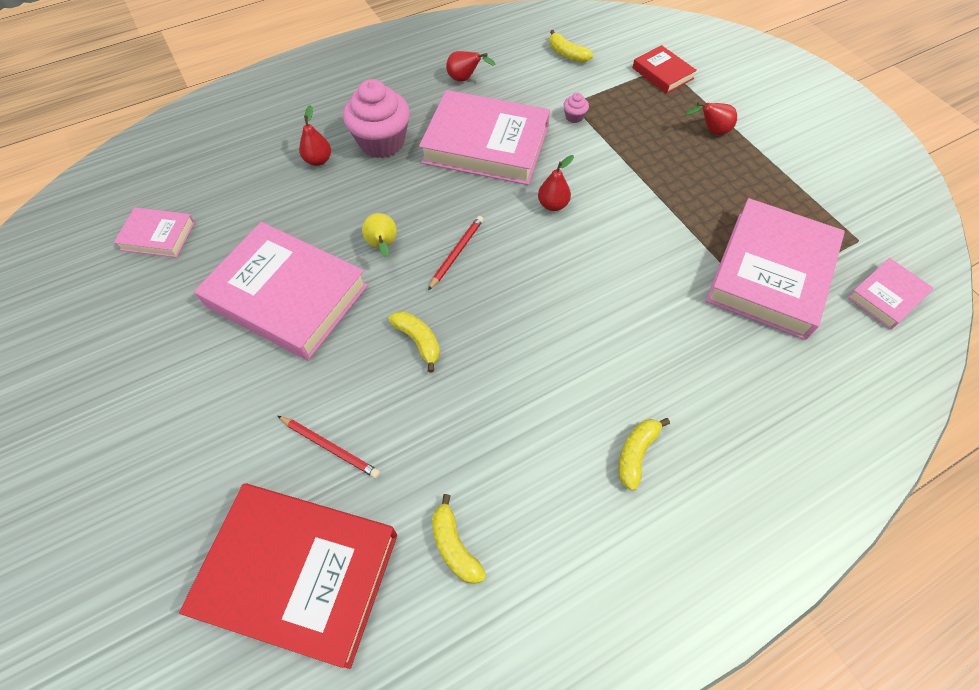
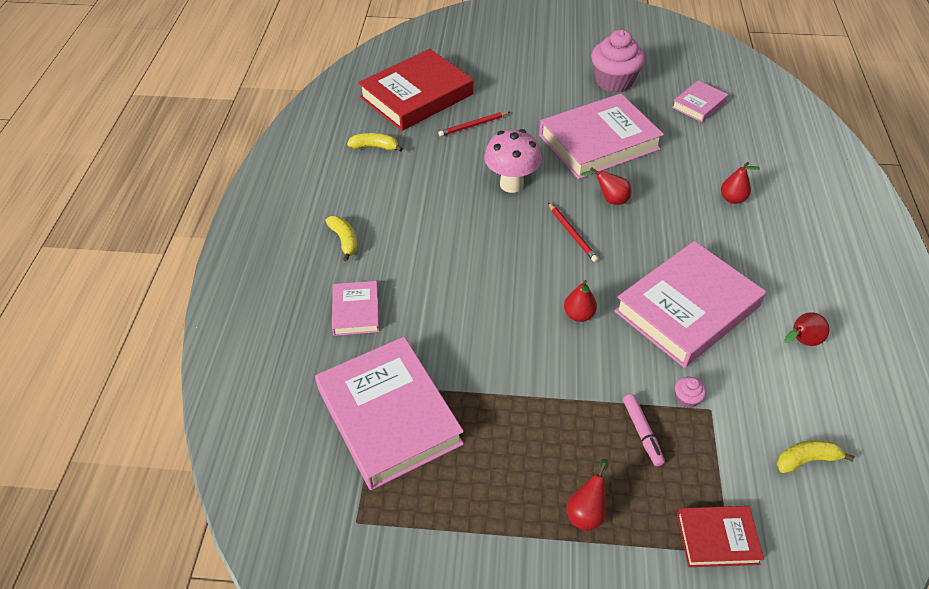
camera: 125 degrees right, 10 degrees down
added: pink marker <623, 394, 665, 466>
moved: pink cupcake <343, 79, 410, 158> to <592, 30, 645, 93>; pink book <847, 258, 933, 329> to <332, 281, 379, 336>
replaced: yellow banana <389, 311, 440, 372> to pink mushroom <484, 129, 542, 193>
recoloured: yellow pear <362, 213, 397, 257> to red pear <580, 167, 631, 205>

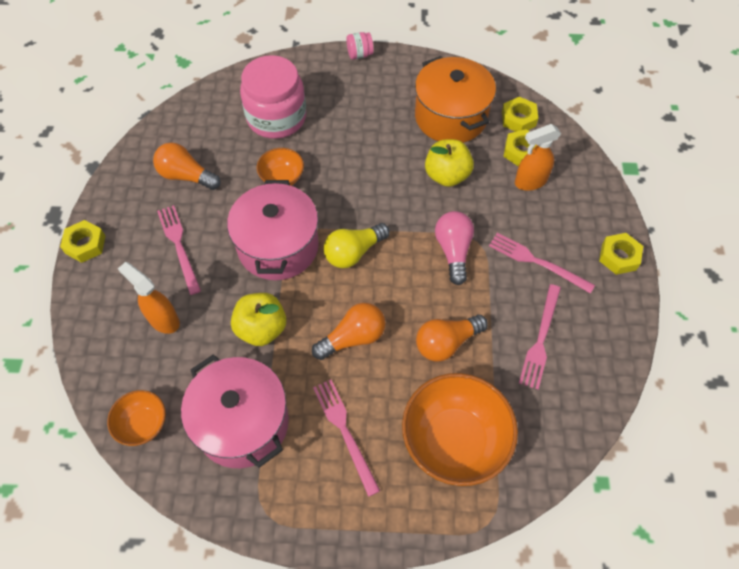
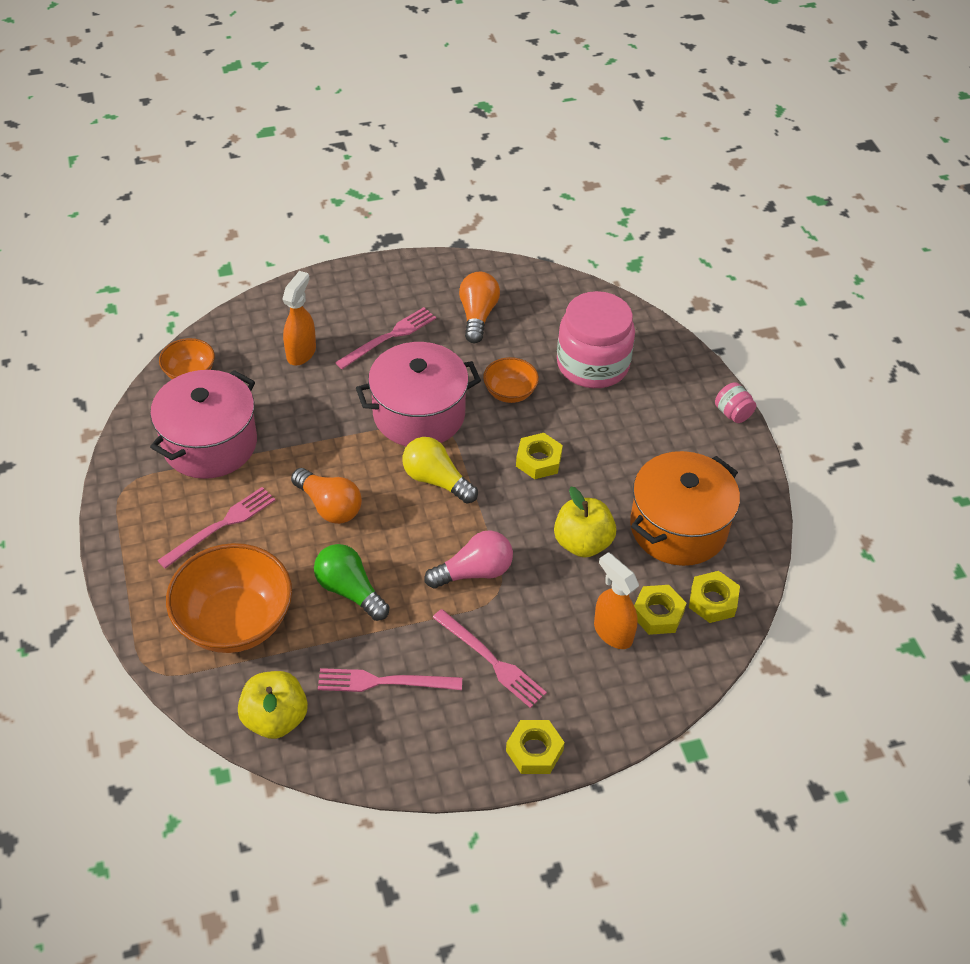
camera: 70 degrees right, 10 degrees down
moved: yellow nut <60, 220, 105, 263> to <516, 433, 563, 479>; yellow apple <231, 293, 286, 346> to <238, 671, 308, 739>
recoloured: orange light bulb <416, 315, 488, 361> to green light bulb <314, 544, 389, 621>
turned: pink fork <489, 233, 595, 294> = <432, 609, 547, 708> 120 degrees clockwise

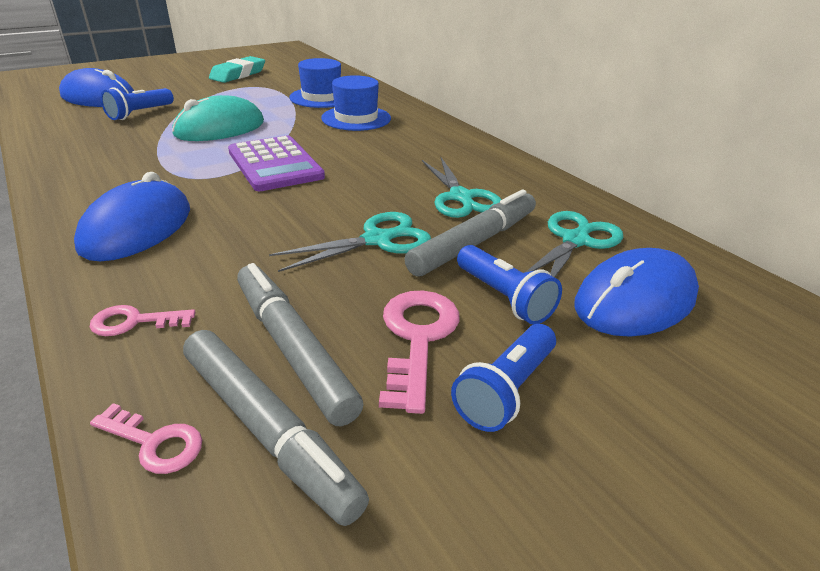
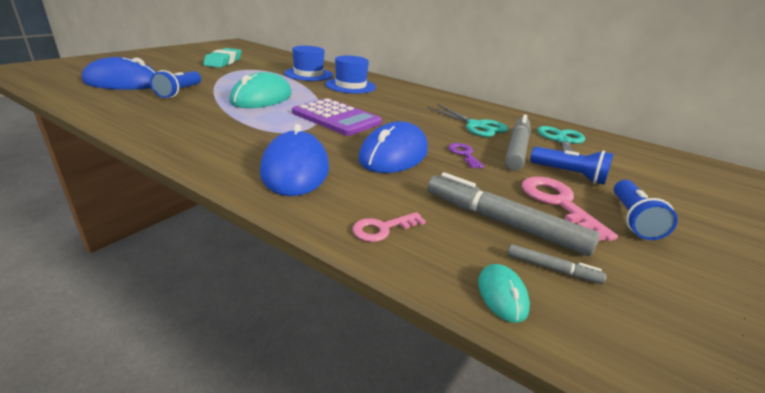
camera: 25 degrees left, 5 degrees down
moved: blue mouse <574, 248, 699, 337> to <358, 121, 427, 173>
replaced: pink key <90, 403, 202, 474> to turquoise mouse <478, 264, 530, 323>; turquoise scissors <269, 212, 431, 272> to purple key <448, 143, 484, 168>
resized: grey marker <183, 330, 369, 526> = <507, 244, 606, 284> x0.47

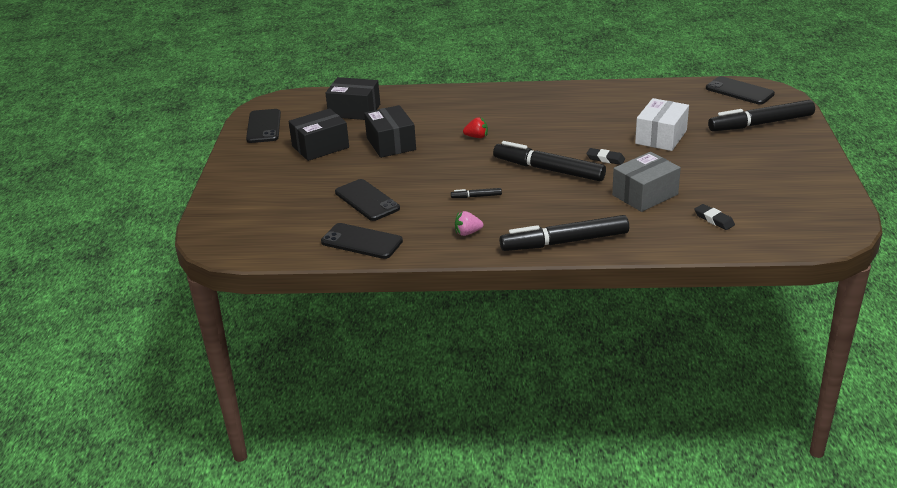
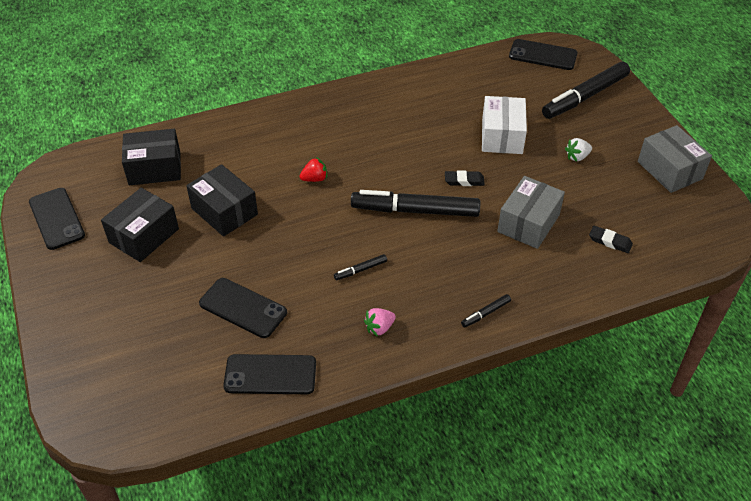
camera: 25 degrees left, 15 degrees up
added: white strawberry <565, 138, 592, 162>; grey box <638, 125, 712, 193>
resized: black marker <499, 215, 629, 251> = <461, 294, 511, 328> x0.42

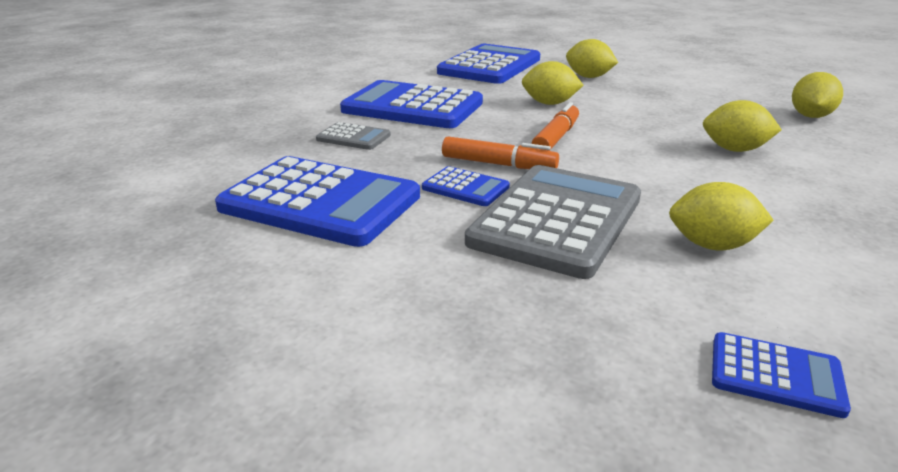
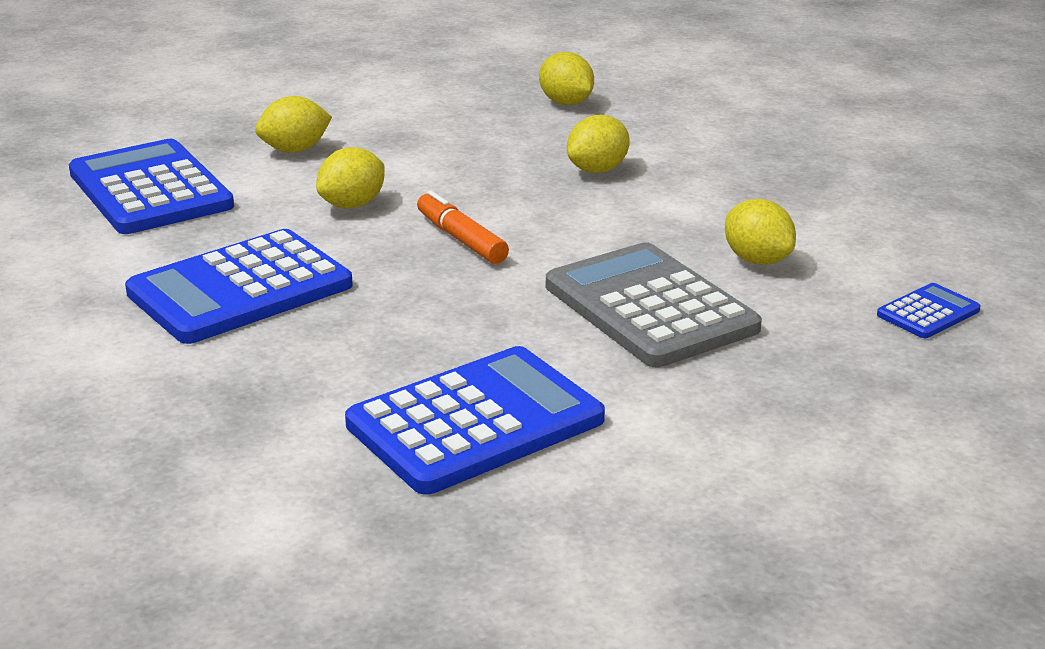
camera: 60 degrees left, 0 degrees up
removed: grey calculator <316, 122, 391, 150>; blue calculator <422, 166, 510, 206>; orange marker <442, 136, 559, 169>
turned: yellow lemon <669, 182, 774, 250> = <725, 199, 796, 265> 75 degrees counterclockwise

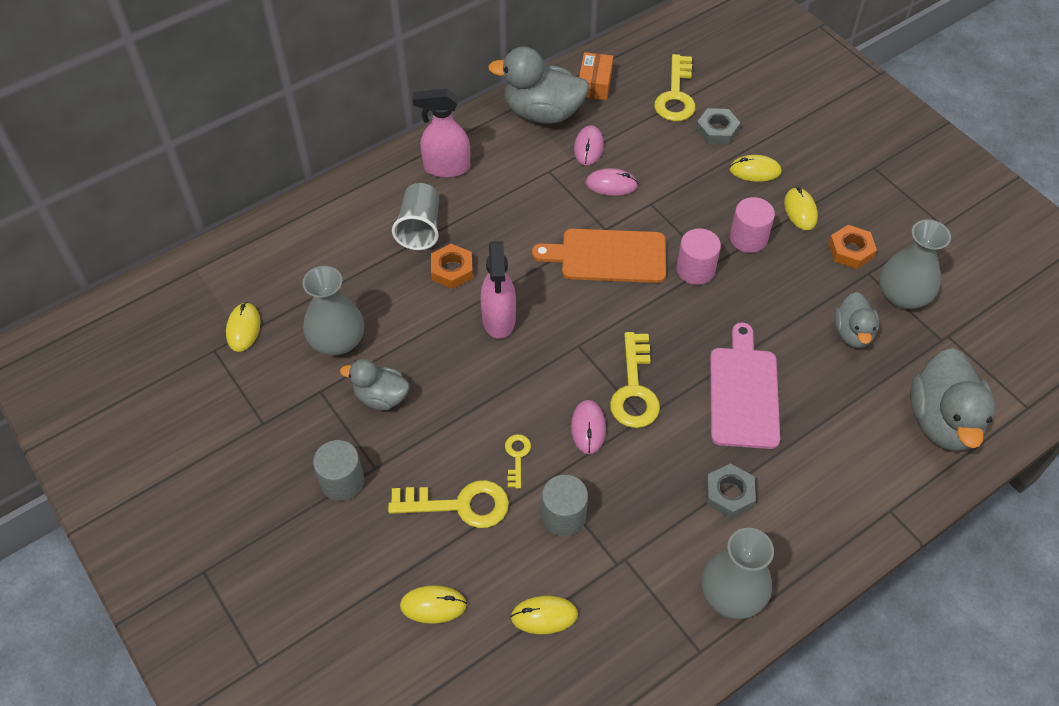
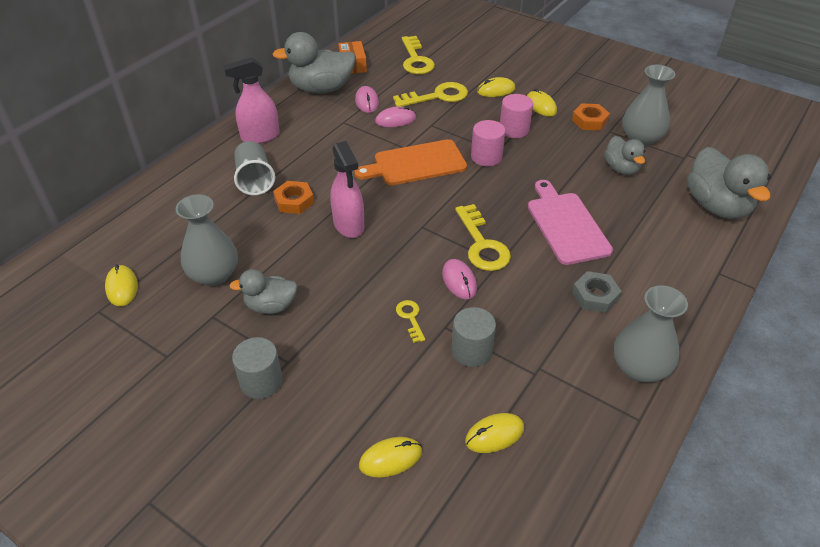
camera: 20 degrees left, 10 degrees down
removed: grey nut <696, 108, 741, 145>
moved: yellow key <388, 480, 509, 528> to <393, 82, 468, 107>

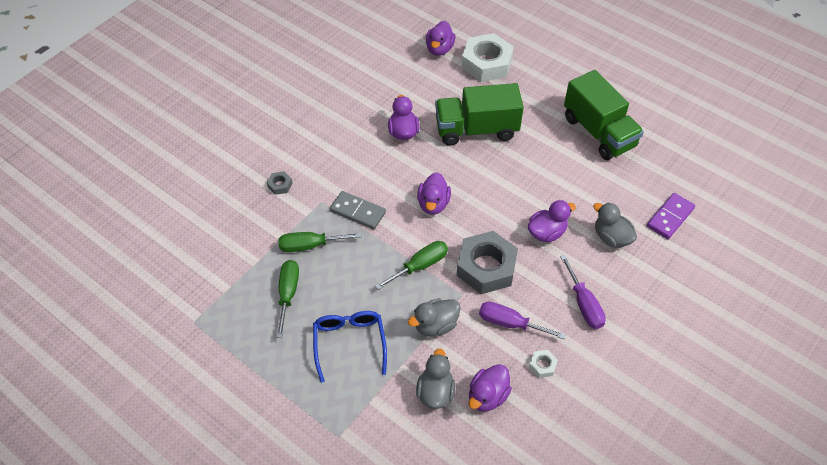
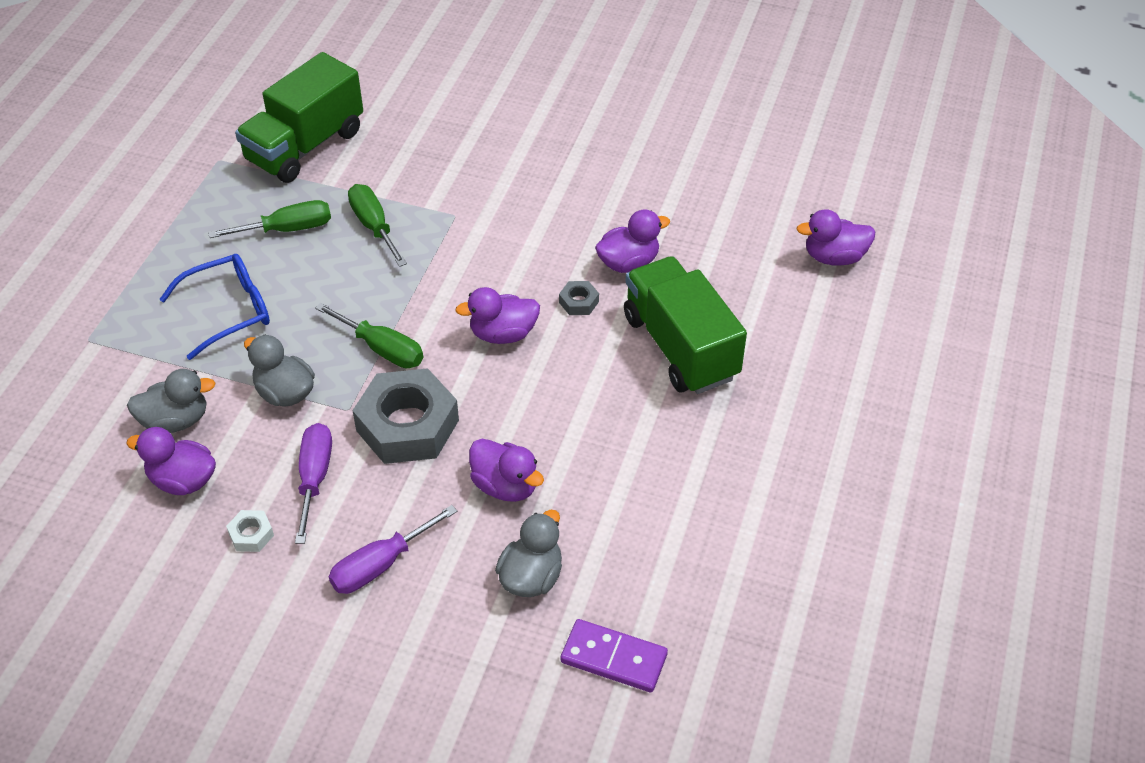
camera: 70 degrees right, 5 degrees down
removed: grey domino <330, 191, 386, 230>; white nut <461, 33, 514, 82>
moved: grey nut <267, 171, 293, 195> to <559, 281, 599, 315>; green truck <564, 70, 644, 160> to <235, 52, 363, 183>

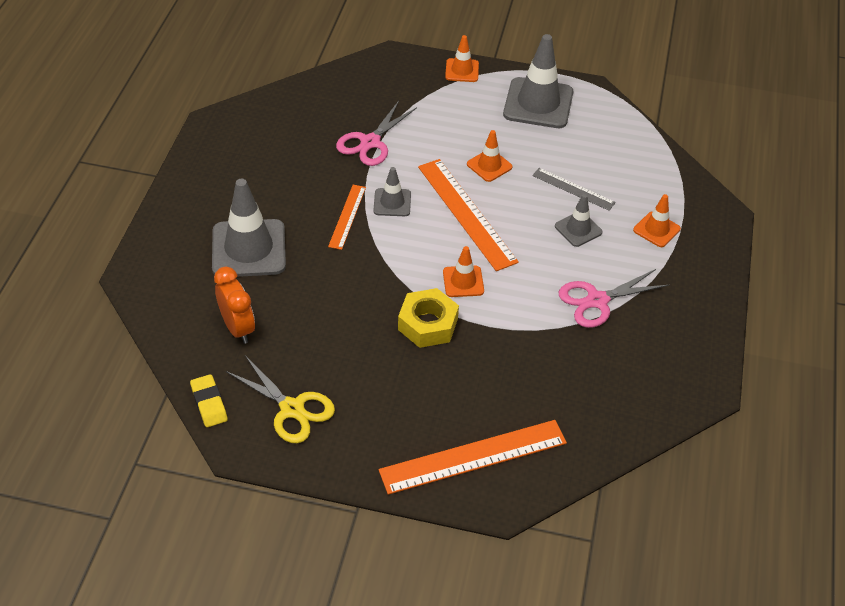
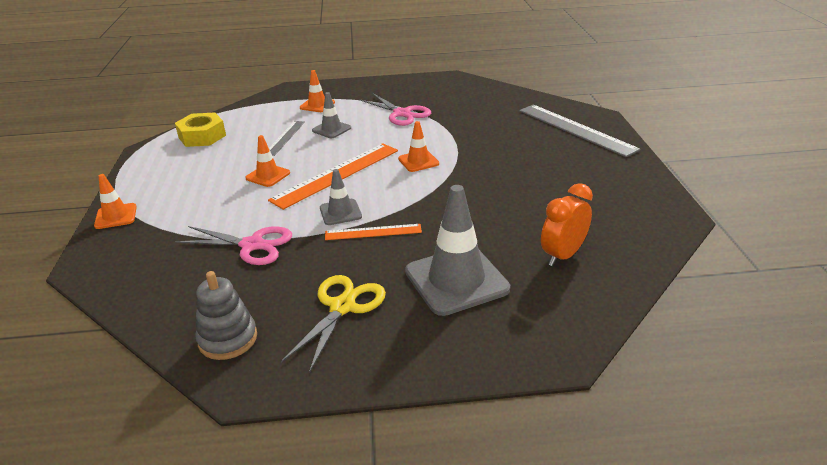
camera: 105 degrees left, 15 degrees down
removed: yellow eraser <190, 374, 228, 427>; grey traffic cone <503, 34, 574, 128>
added: grey stacking toy <195, 271, 257, 360>
moved: yellow scissors <226, 355, 335, 443> to <281, 275, 386, 372>; yellow nut <398, 288, 459, 348> to <175, 113, 226, 147>
recoloured: orange ruler <379, 420, 567, 495> to grey ruler <519, 105, 640, 157>

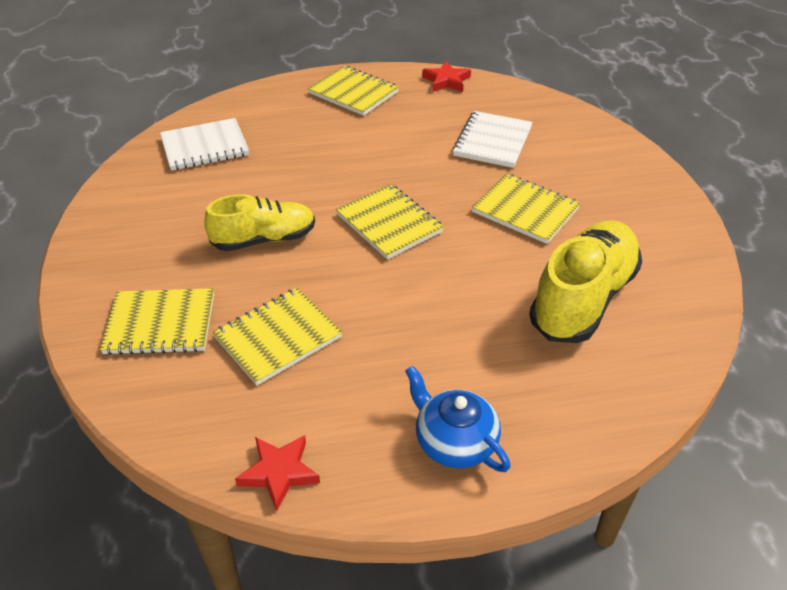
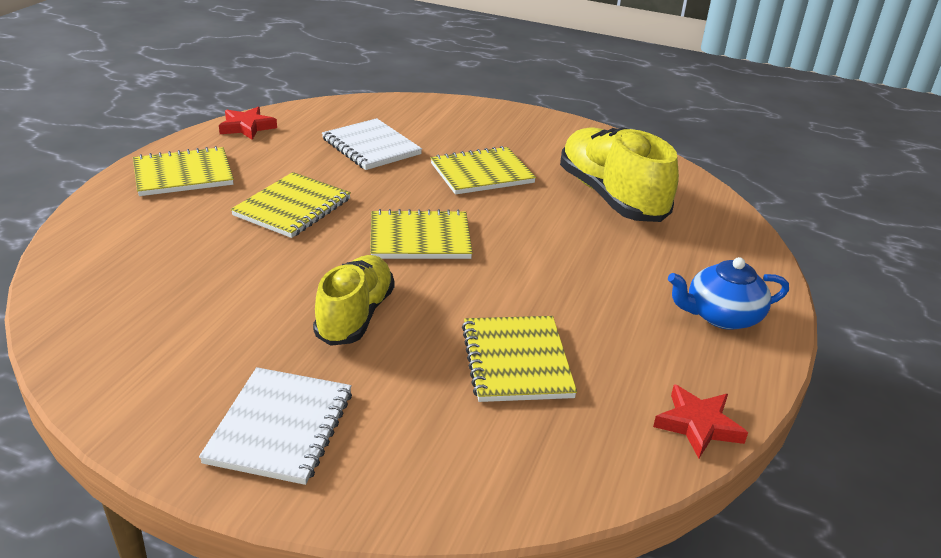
camera: 60 degrees left, 10 degrees down
moved: yellow notebook <100, 288, 214, 355> to <231, 172, 351, 238>; white notebook <160, 118, 249, 171> to <199, 367, 352, 485>

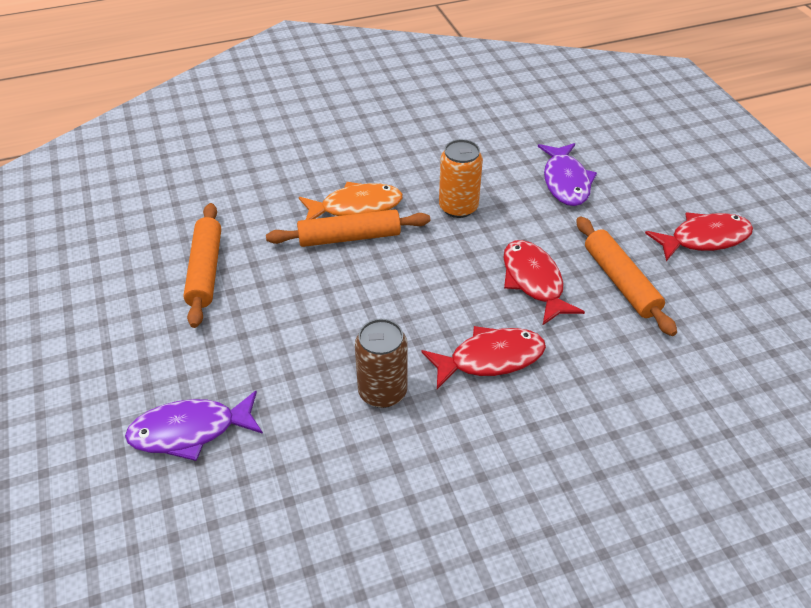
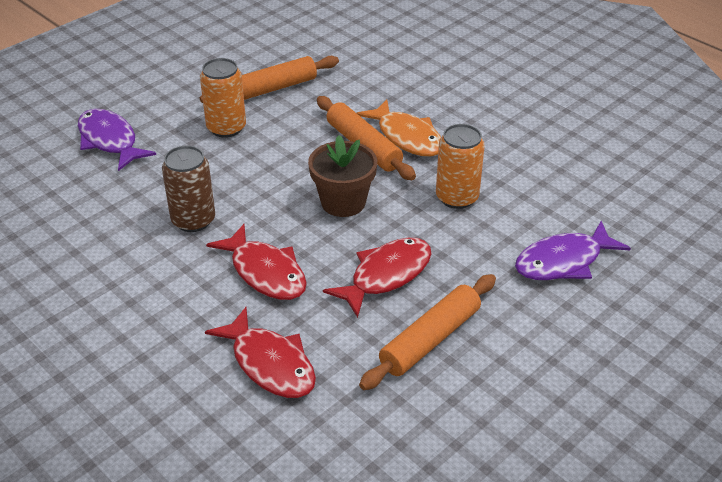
camera: 65 degrees right, 5 degrees down
added: orange can <200, 58, 246, 138>; brown flower pot <308, 135, 377, 217>
moved: red fish <645, 213, 753, 261> to <205, 307, 316, 398>

